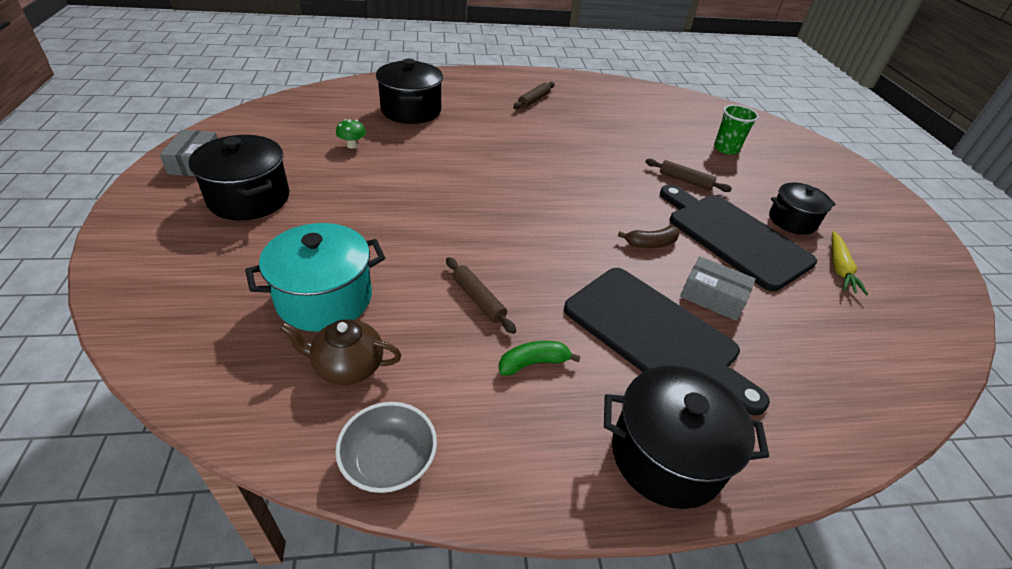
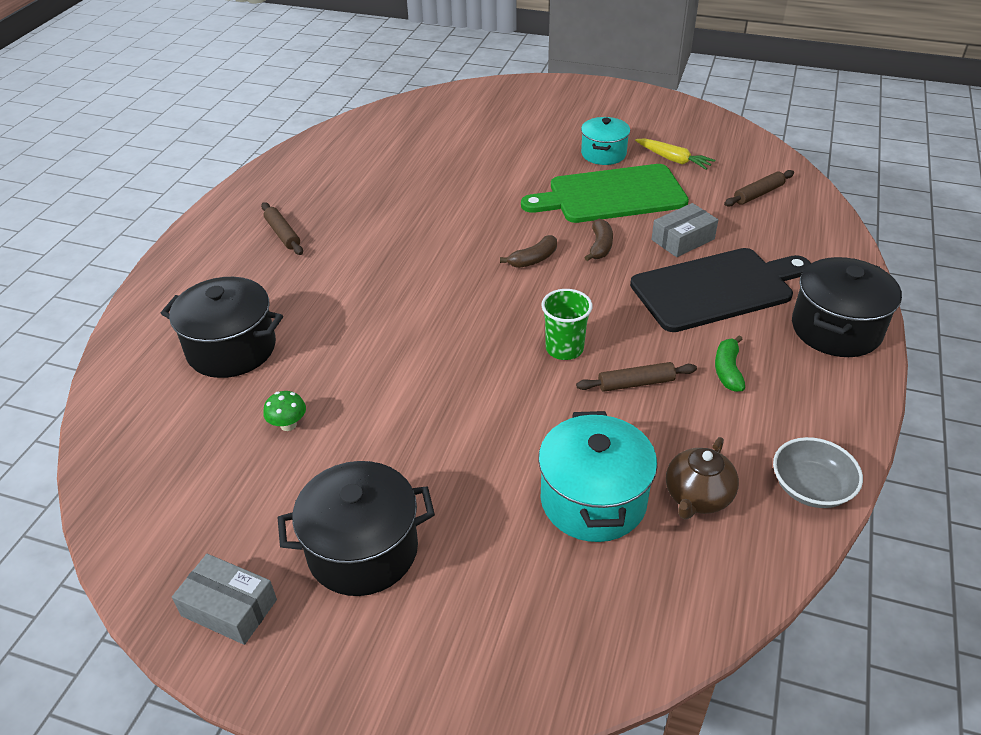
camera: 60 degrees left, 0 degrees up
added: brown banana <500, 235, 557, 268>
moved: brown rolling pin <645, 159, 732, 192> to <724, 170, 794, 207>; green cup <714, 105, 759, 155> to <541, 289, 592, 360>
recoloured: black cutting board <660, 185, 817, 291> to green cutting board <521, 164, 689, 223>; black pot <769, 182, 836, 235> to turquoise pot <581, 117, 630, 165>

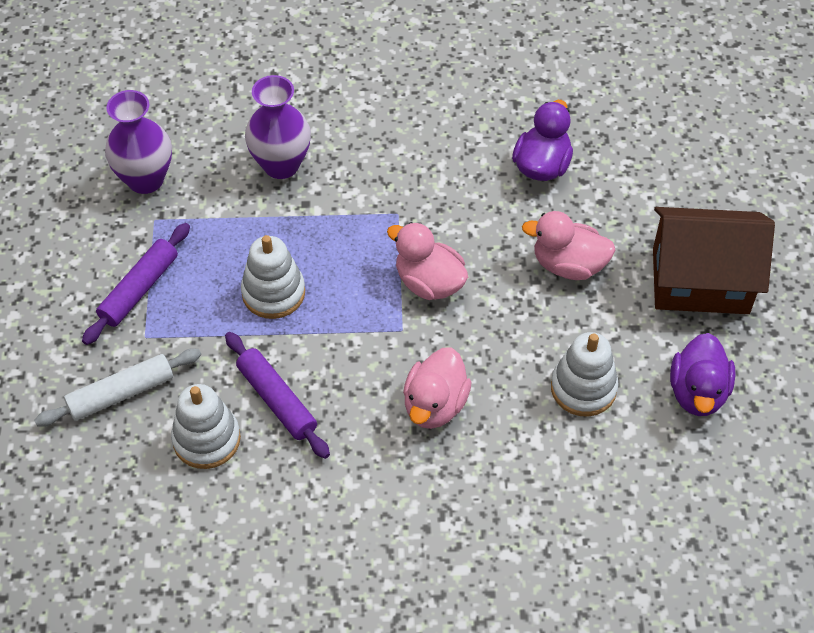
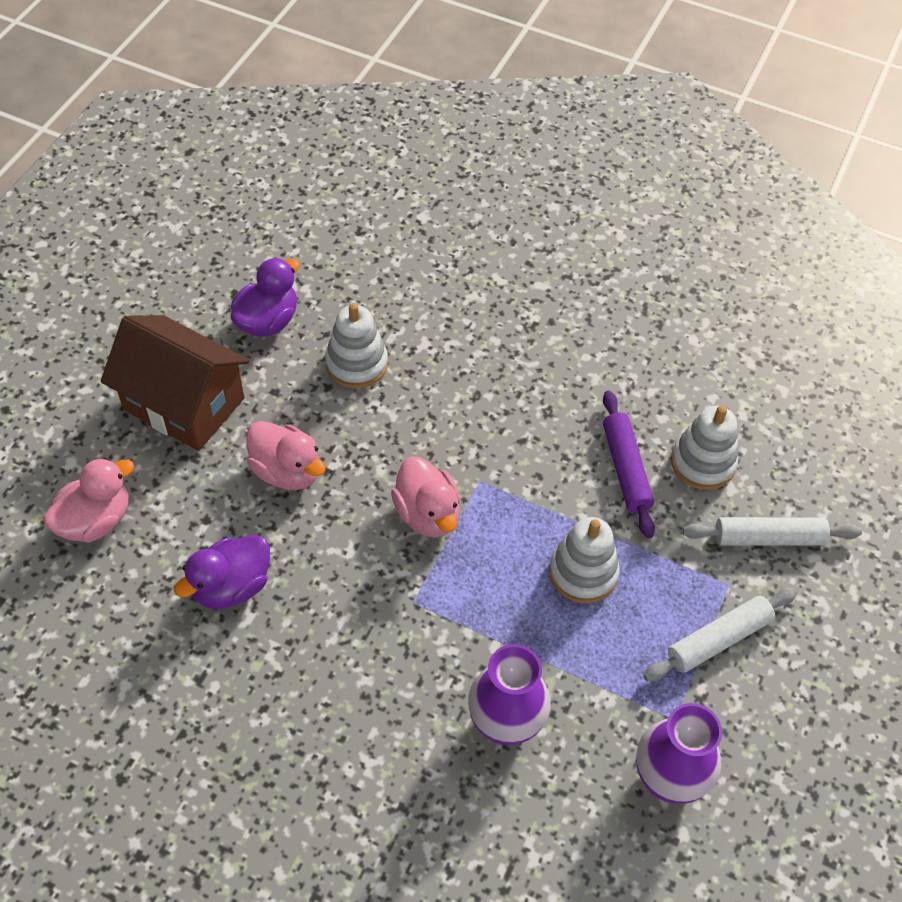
camera: 155 degrees left, 0 degrees up
moved: pink duck <403, 347, 471, 429> to <43, 458, 134, 543>
recoloured: purple rolling pin <82, 223, 190, 345> to white rolling pin <643, 588, 797, 681>

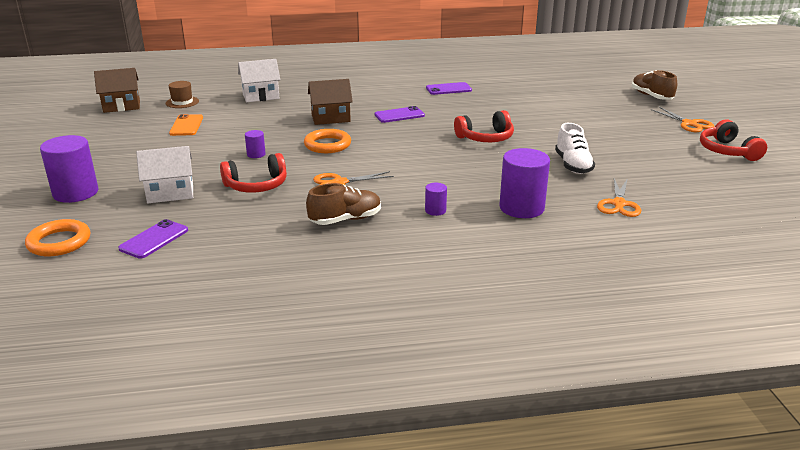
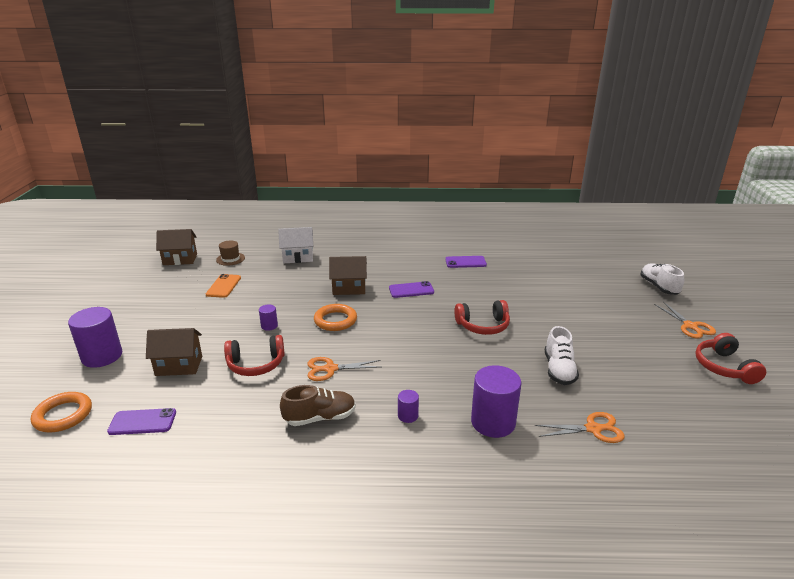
camera: 10 degrees right, 0 degrees up
recoloured: white house <136, 146, 193, 203> to brown house <146, 328, 202, 376>; brown shoe <632, 70, 677, 100> to white shoe <640, 263, 684, 295>
turned: purple phone <118, 219, 188, 259> = <107, 408, 176, 435> 45 degrees clockwise; orange scissors <597, 178, 641, 217> = <535, 412, 625, 443> 120 degrees counterclockwise

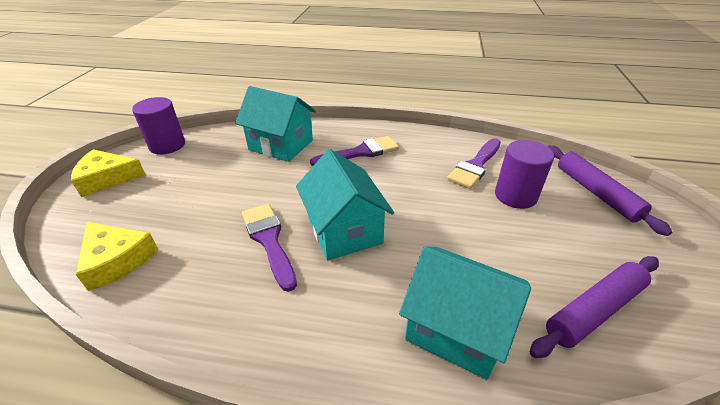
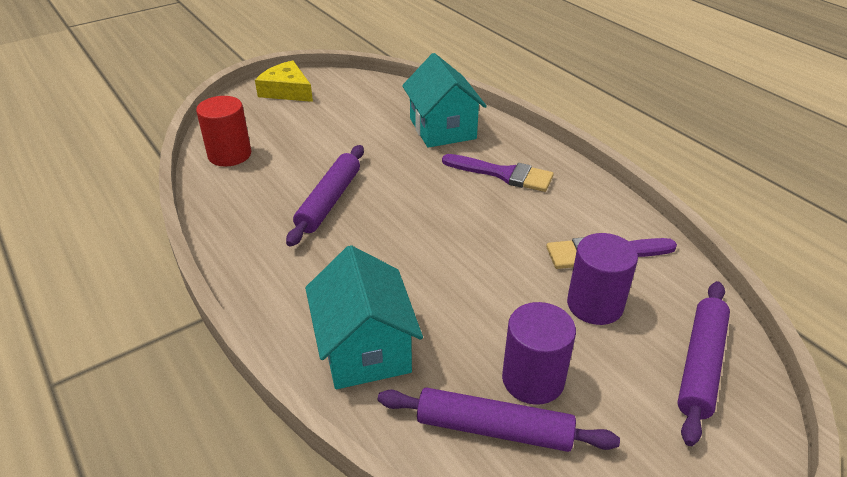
camera: 45 degrees right, 0 degrees up
removed: turquoise house <296, 149, 394, 260>
moved: purple cylinder <132, 97, 185, 155> to <502, 302, 576, 405>
replaced: yellow cheese <76, 222, 159, 291> to red cylinder <196, 96, 251, 166>; purple brush <242, 204, 297, 292> to purple rolling pin <286, 145, 364, 247>

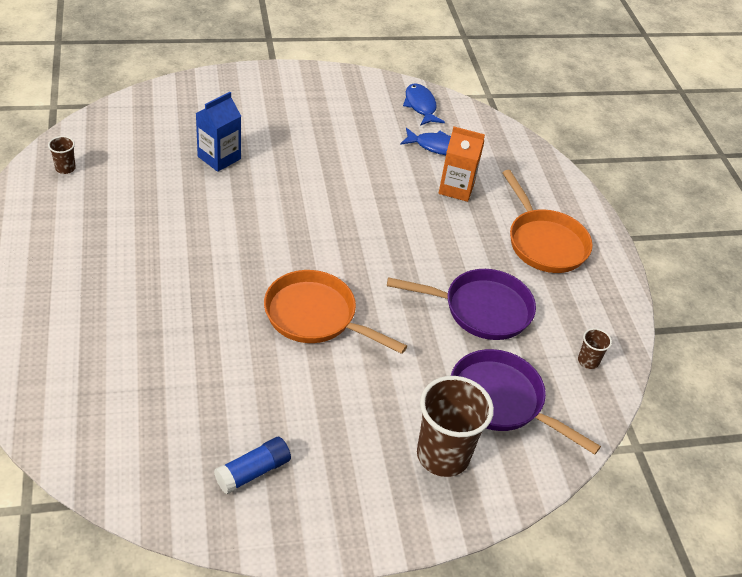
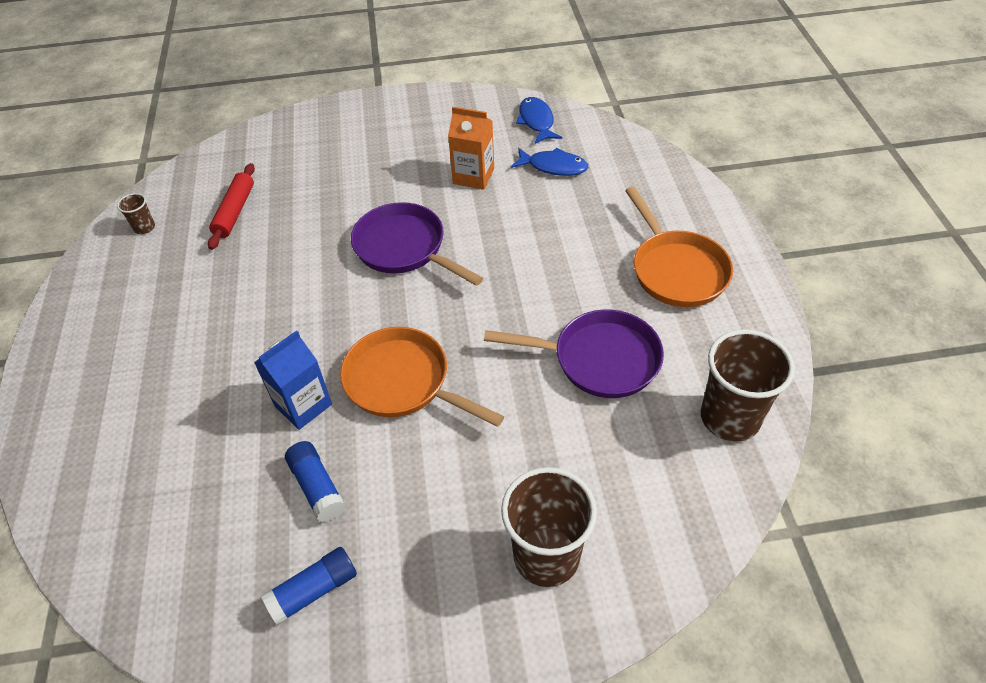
camera: 10 degrees right, 5 degrees up
added: red rolling pin <208, 163, 255, 250>; blue glue stick <285, 441, 346, 522>
moved: blue carton <196, 92, 241, 172> to <254, 330, 332, 430>; orange carton <439, 127, 485, 202> to <448, 107, 494, 190>; purple pan <451, 349, 601, 455> to <351, 202, 483, 286>
resized: brown cup <578, 328, 612, 369> = <701, 329, 795, 442> x2.23

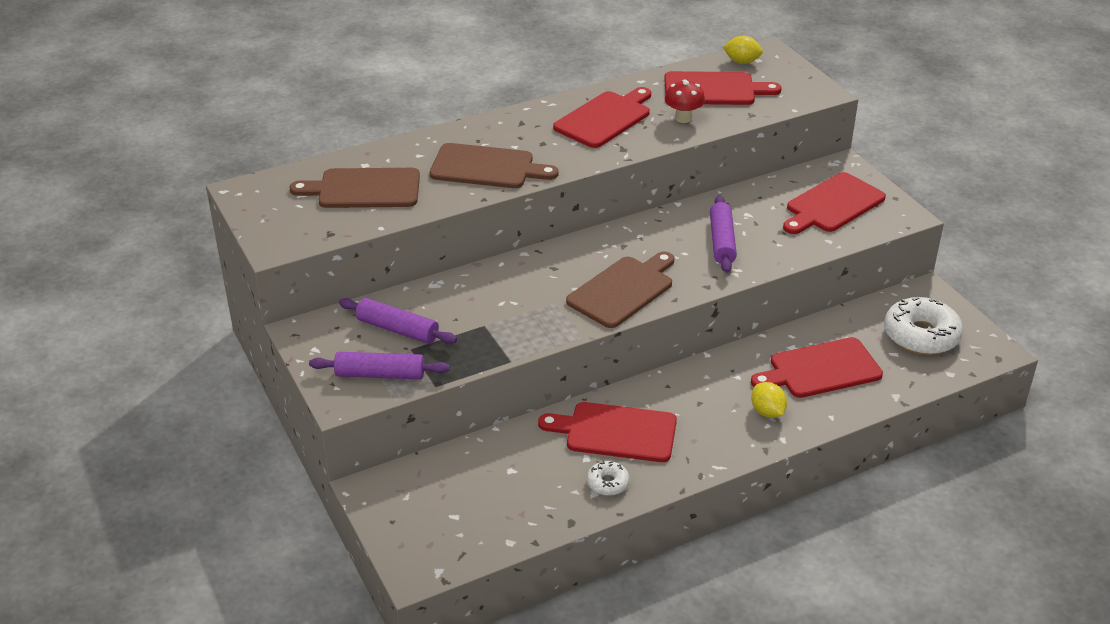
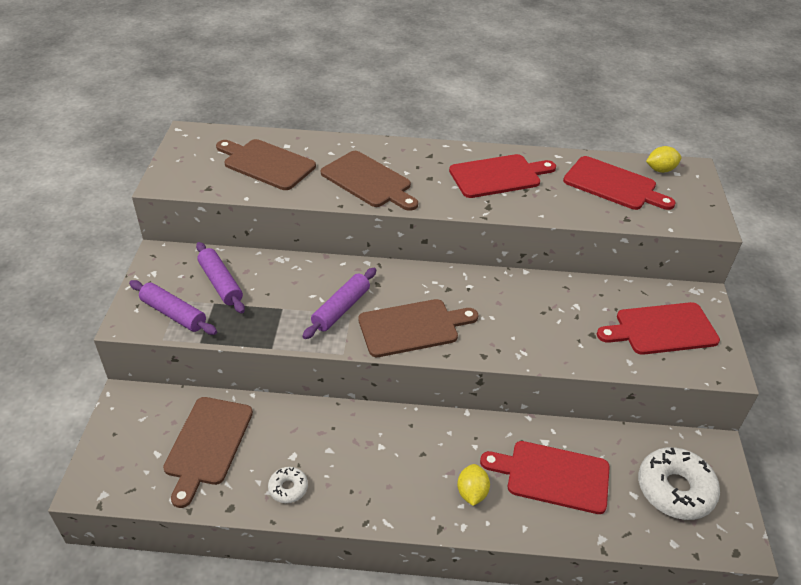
camera: 30 degrees right, 5 degrees up
removed: red cutting board <538, 402, 677, 462>; red mushroom <665, 79, 705, 123>
added: brown cutting board <163, 397, 253, 508>
moved: purple rolling pin <710, 195, 737, 273> to <302, 268, 376, 339>
turned: yellow lemon <723, 36, 763, 64> = <646, 146, 681, 173> 60 degrees counterclockwise

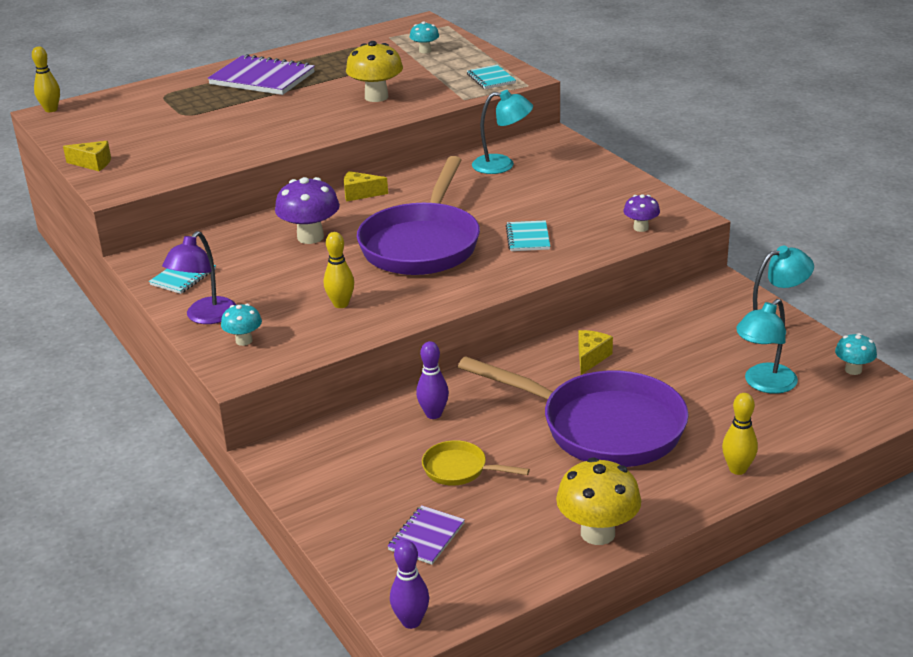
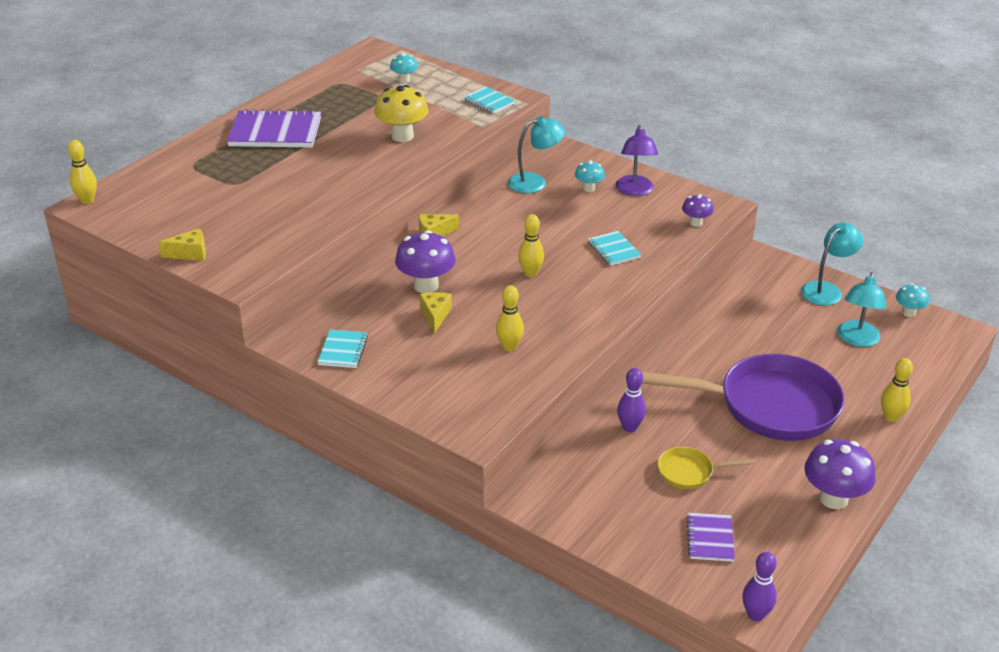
camera: 25 degrees left, 5 degrees up
moved: purple lamp <162, 231, 236, 324> to <616, 125, 658, 196>; turquoise mushroom <221, 304, 262, 346> to <575, 160, 605, 192>; yellow cheese <578, 330, 613, 375> to <420, 292, 452, 334>
replaced: purple pan <357, 156, 480, 275> to yellow bowling pin <518, 214, 544, 277>
recoloured: yellow mushroom <556, 457, 641, 545> to purple mushroom <804, 439, 876, 509>

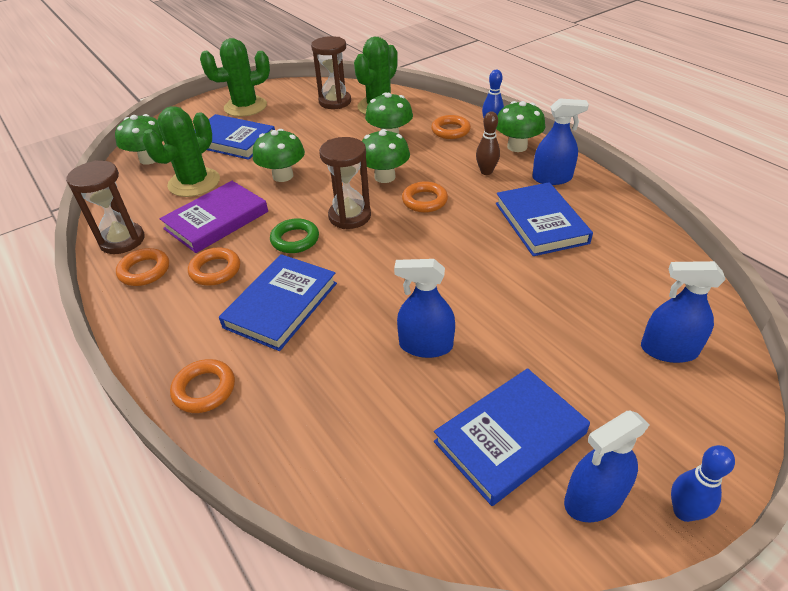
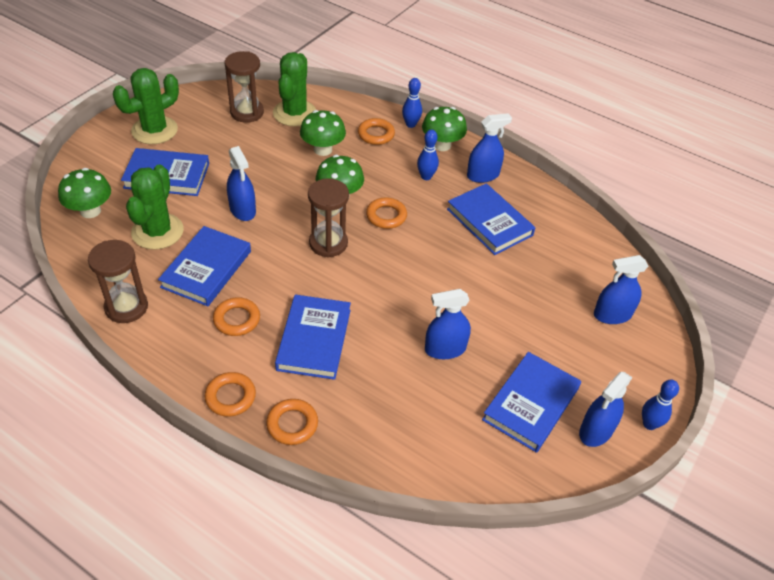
camera: 25 degrees left, 5 degrees up
removed: green ring <270, 218, 319, 253>
moved: orange ring <116, 248, 169, 286> to <205, 372, 256, 417>
replaced: green mushroom <253, 129, 305, 182> to blue spray bottle <227, 146, 256, 221>
recoloured: purple book <160, 181, 268, 253> to blue book <158, 226, 251, 306>; brown bowling pin <476, 111, 500, 175> to blue bowling pin <417, 129, 439, 180>

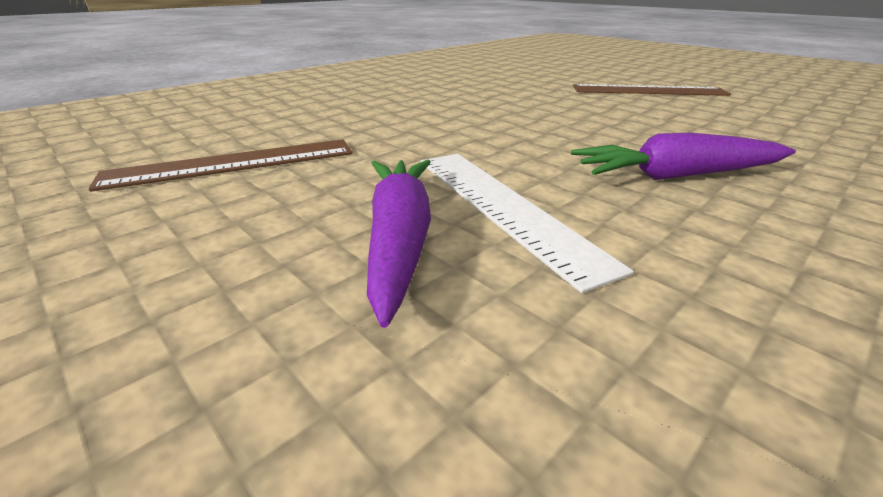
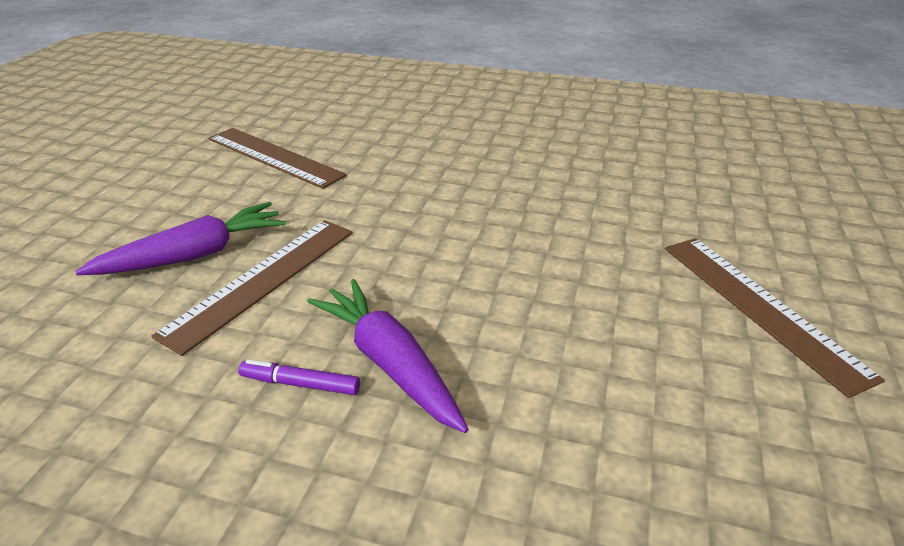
camera: 60 degrees right, 5 degrees up
added: purple marker <238, 359, 360, 395>
recoloured: white ruler <420, 154, 634, 293> to brown ruler <151, 220, 353, 356>

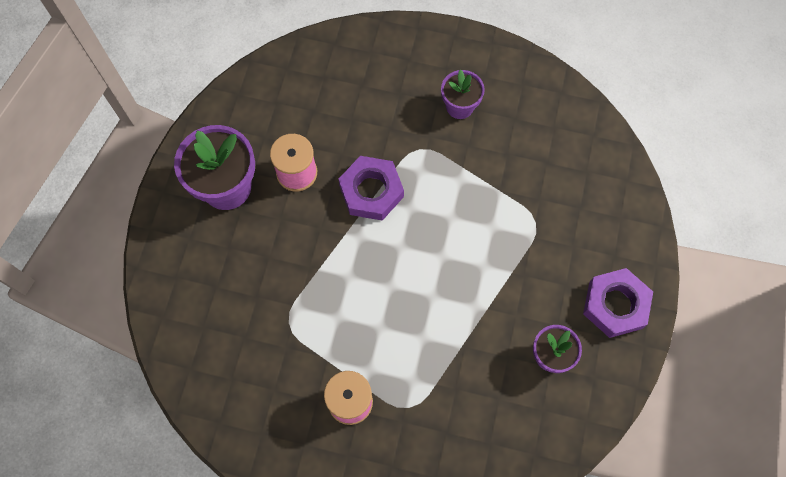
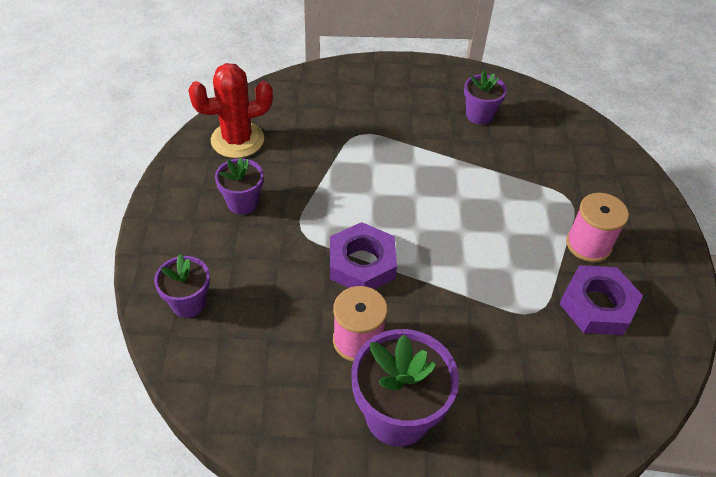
camera: 105 degrees left, 20 degrees down
added: purple flower pot <154, 254, 210, 318>; red cactus <188, 63, 273, 158>
moved: purple nut <583, 268, 653, 338> to <559, 265, 643, 335>

